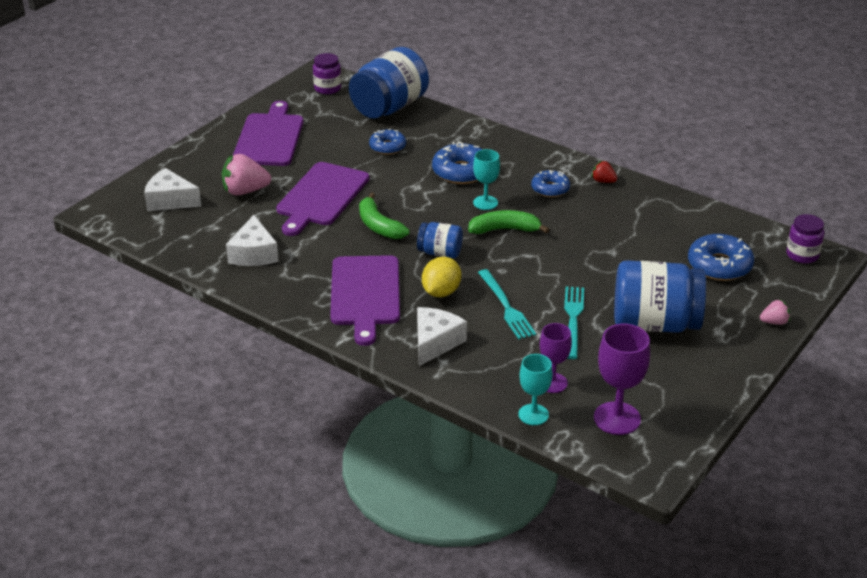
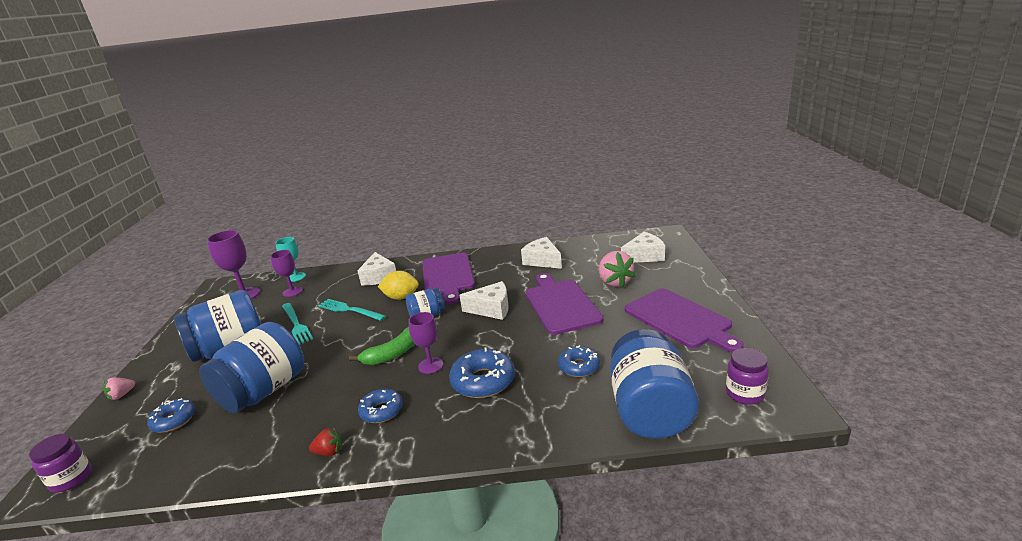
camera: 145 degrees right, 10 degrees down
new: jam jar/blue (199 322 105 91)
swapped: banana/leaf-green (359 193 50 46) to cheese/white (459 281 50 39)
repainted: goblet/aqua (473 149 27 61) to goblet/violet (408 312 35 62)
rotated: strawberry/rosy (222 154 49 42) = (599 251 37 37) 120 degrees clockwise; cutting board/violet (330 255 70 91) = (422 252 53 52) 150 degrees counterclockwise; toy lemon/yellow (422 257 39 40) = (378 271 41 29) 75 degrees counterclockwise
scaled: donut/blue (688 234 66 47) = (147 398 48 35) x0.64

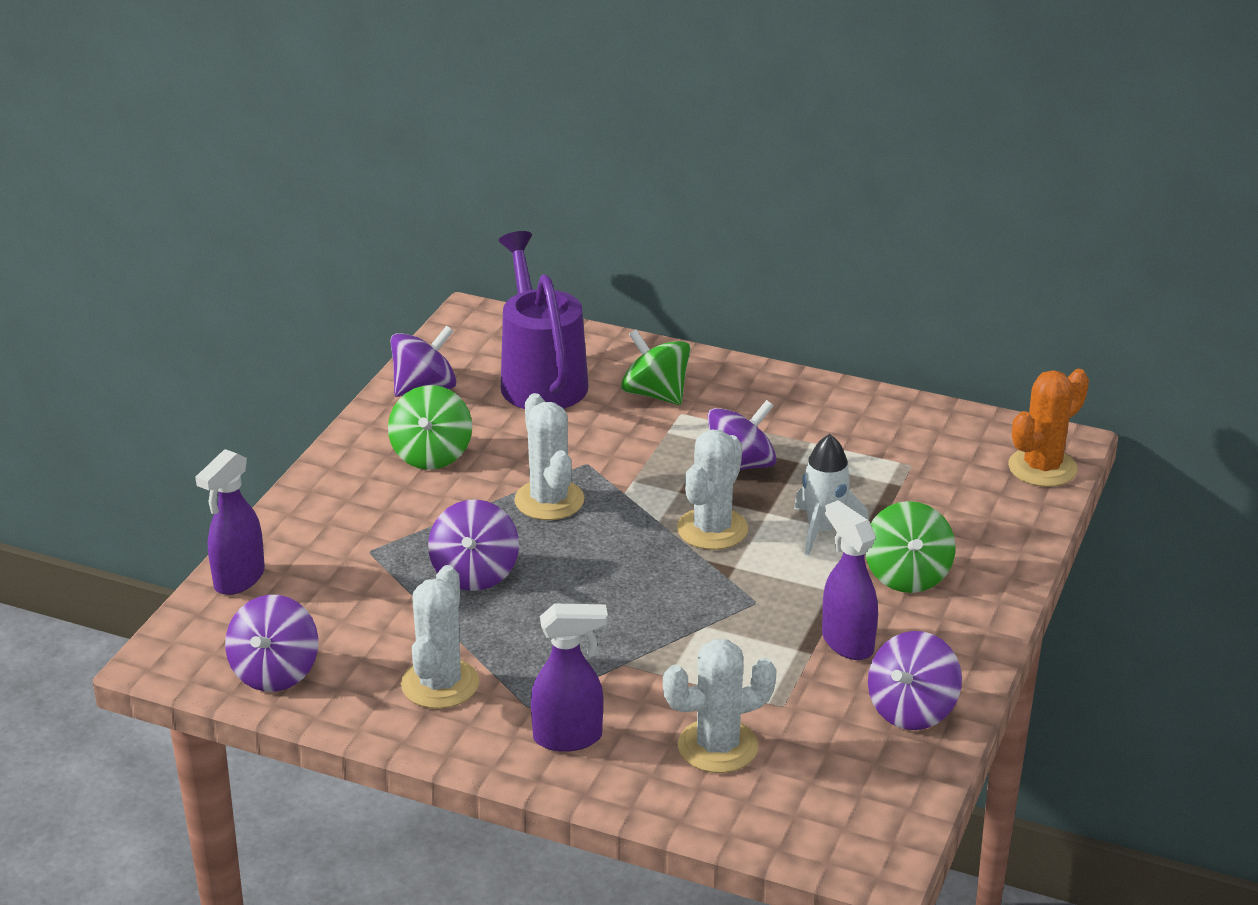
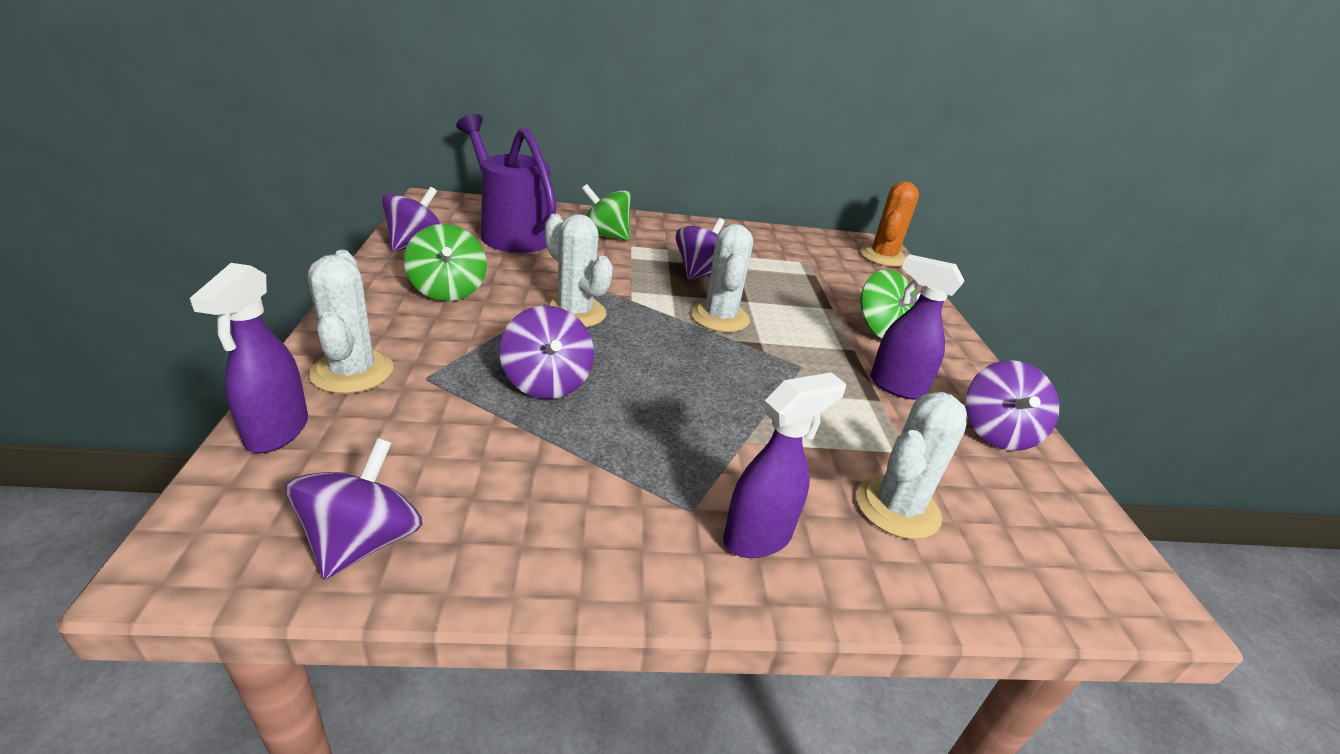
camera: 30 degrees left, 0 degrees up
gone: spaceship/white (794 434 75 122)
shifted: cactus/white (401 565 78 144) to (308 250 85 144)
rotated: spinning top/violet (225 595 93 97) = (285 438 137 141) 150 degrees counterclockwise

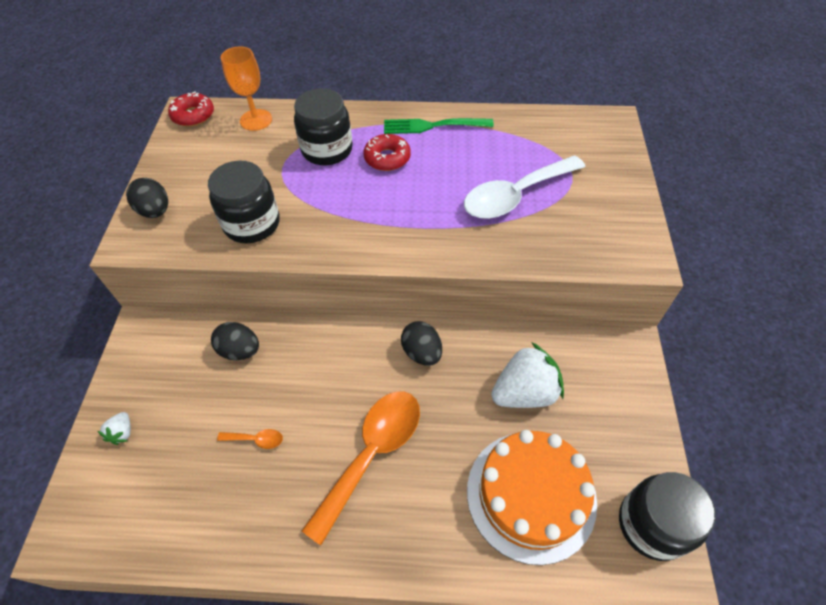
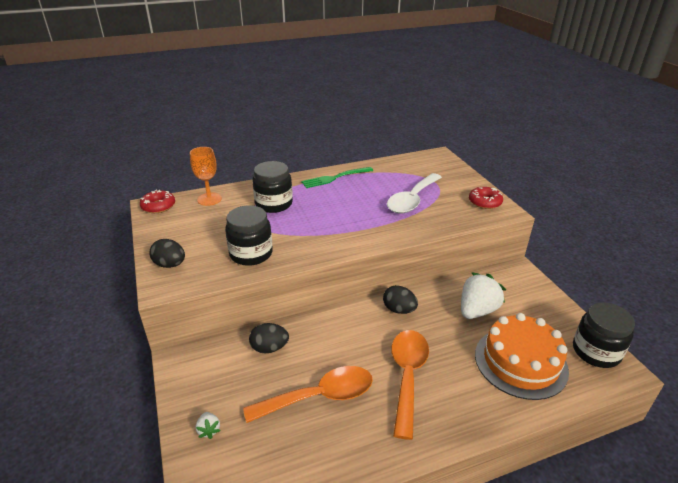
camera: 25 degrees left, 20 degrees down
shifted: donut/scarlet (363 134 48 37) to (469 187 34 22)
scaled: spoon/orange (217 429 66 20) = (243 366 130 57) x2.46

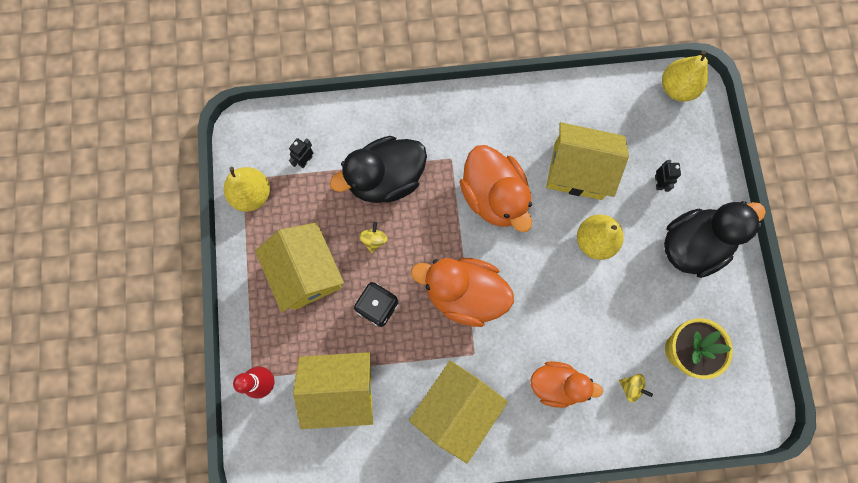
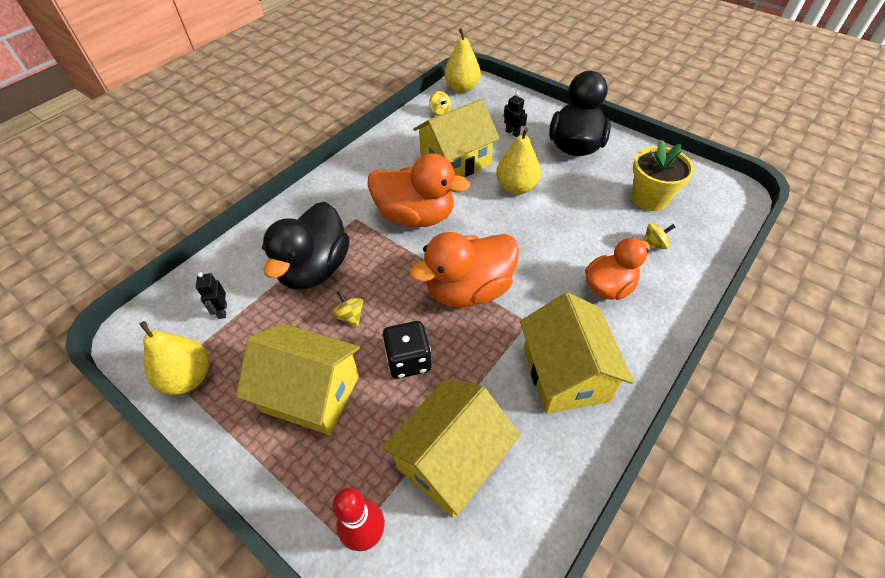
camera: 45 degrees left, 25 degrees down
new: spinning top/yellow (429 91 22 25)

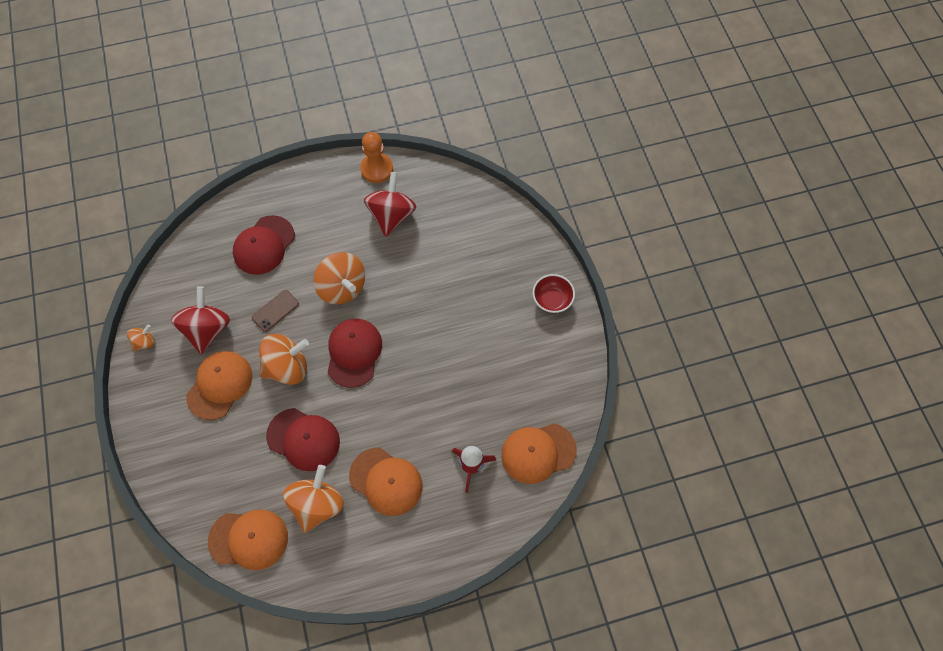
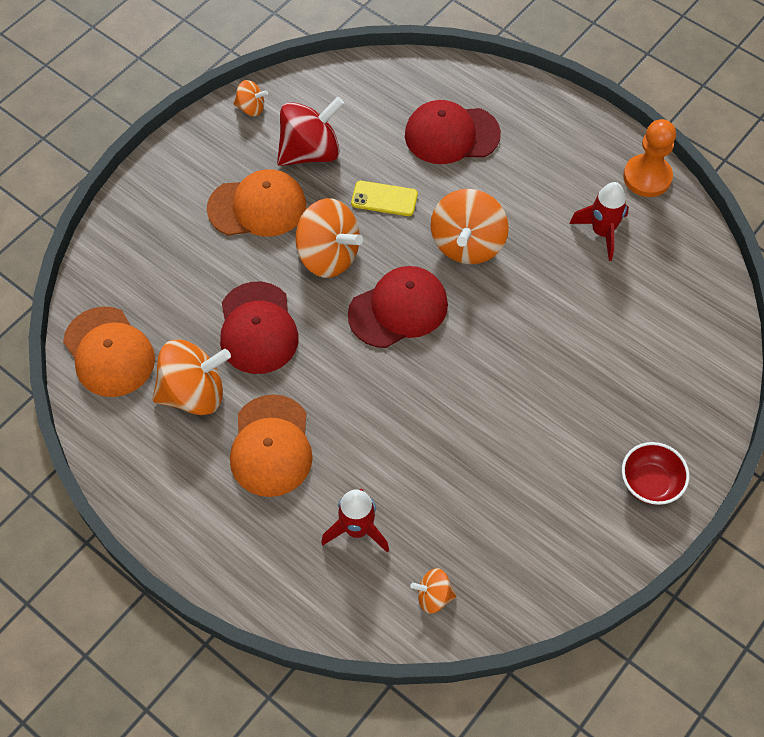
camera: 55 degrees right, 5 degrees down
swapped: spinning top/scarlet (364 172 52 65) to spaceship/scarlet (569 182 60 79); cap/orange (501 423 76 61) to spinning top/orange (410 568 46 46)
repainted: phone/dark brown (252 290 47 42) to phone/yellow (351 181 67 35)

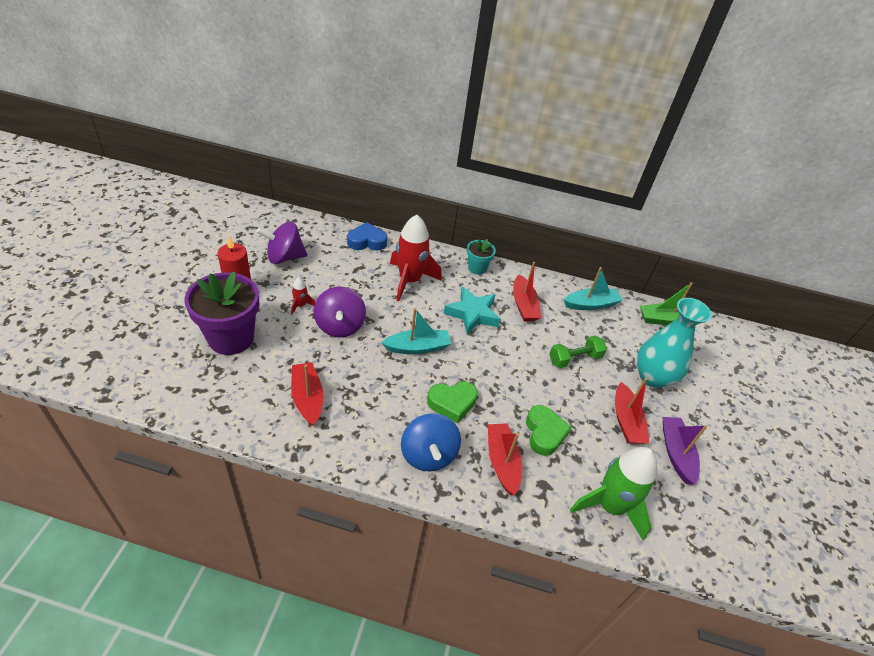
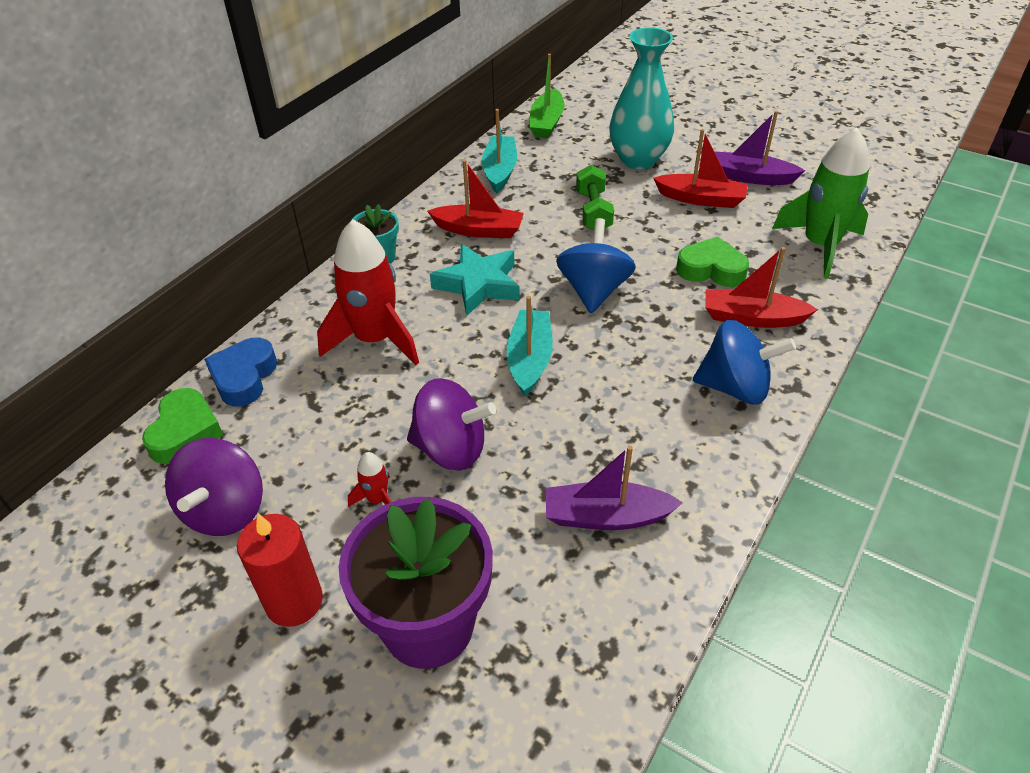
camera: 65 degrees left, 0 degrees up
new: spinning top/blue (556 218 80 95)
shifted: heart shape/leaf-green (427 381 51 42) to (142 388 81 76)
repainted: sailboat/scarlet (291 362 33 64) to sailboat/violet (546 446 137 84)

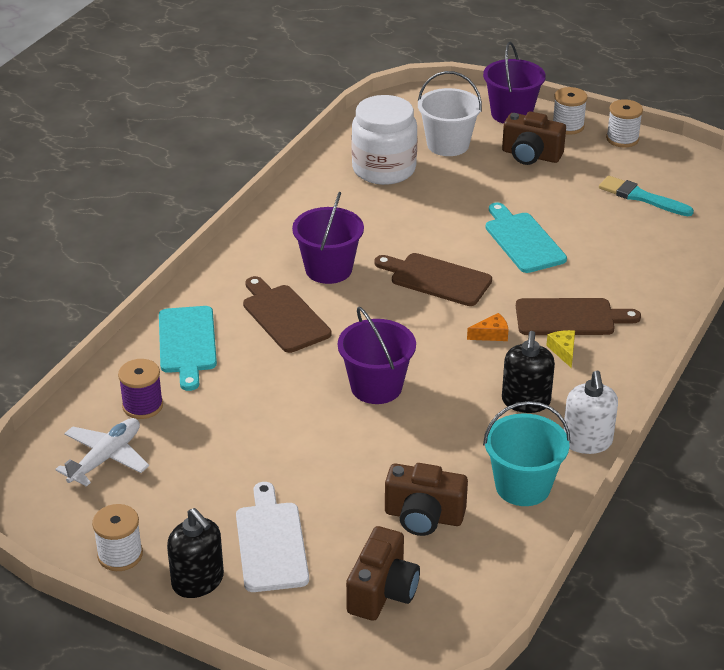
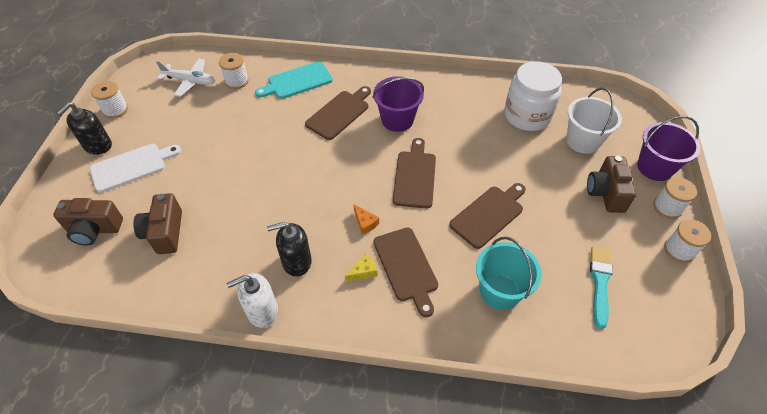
camera: 70 degrees right, 15 degrees up
gone: sand bucket/violet (338 307 78 97)
shifted: sand bucket/aqua (483 401 88 105) to (476 237 65 73)
repainted: cutting board/aqua (486 202 81 71) to cutting board/dark brown (449 183 77 66); bobbin/violet (118 359 45 60) to bobbin/white (219 53 30 36)

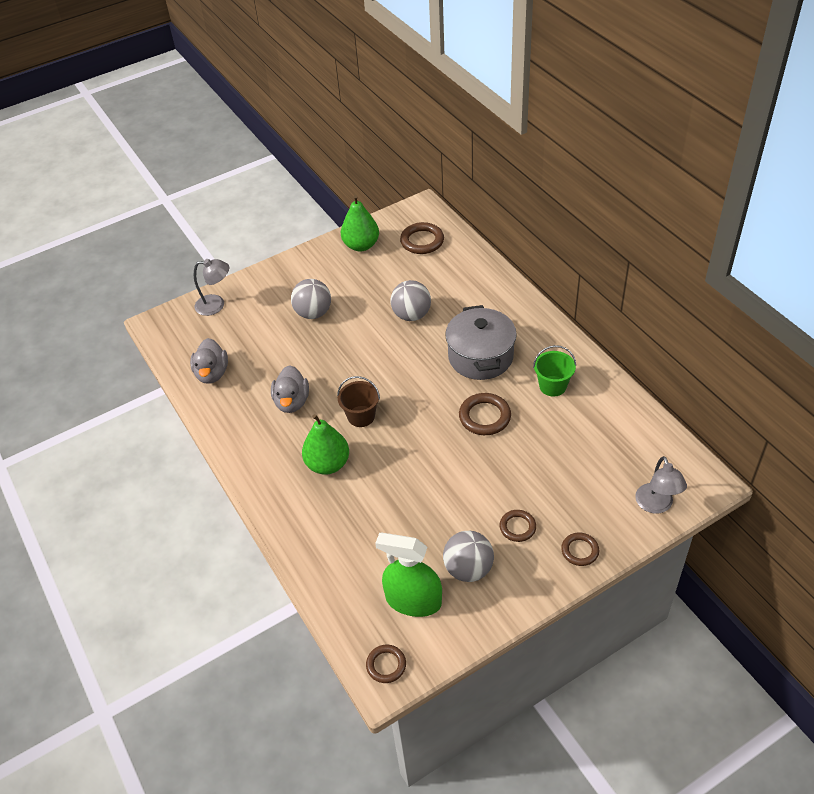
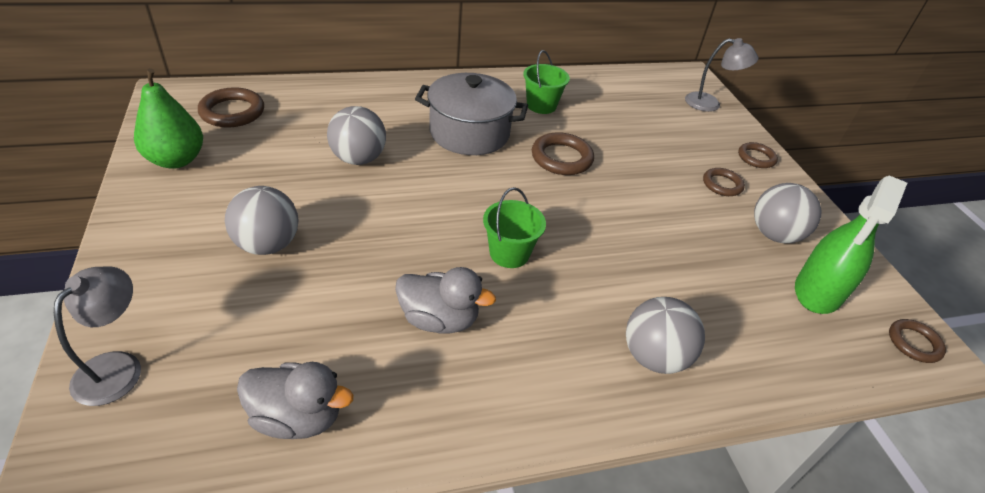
camera: 80 degrees left, 5 degrees down
gone: pear/leaf-green (302 414 47 61)
new: ball/ash-grey (626 297 79 77)
repainted: sand bucket/dark brown (337 376 43 51) to sand bucket/leaf-green (483 187 63 81)

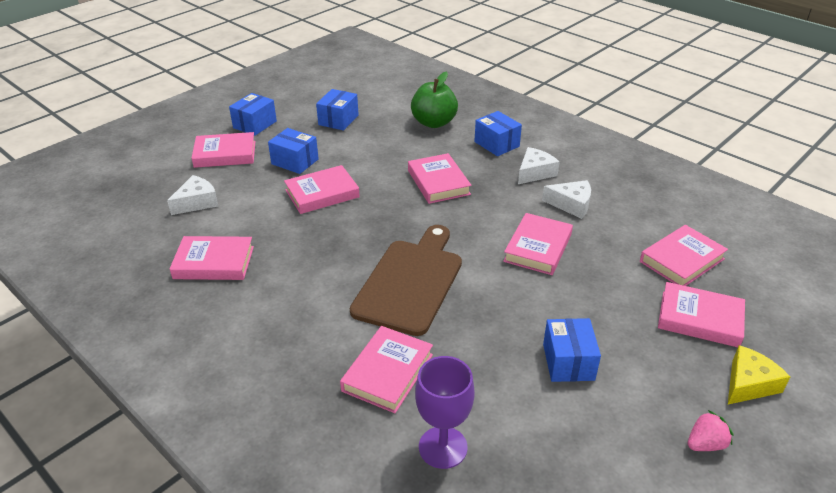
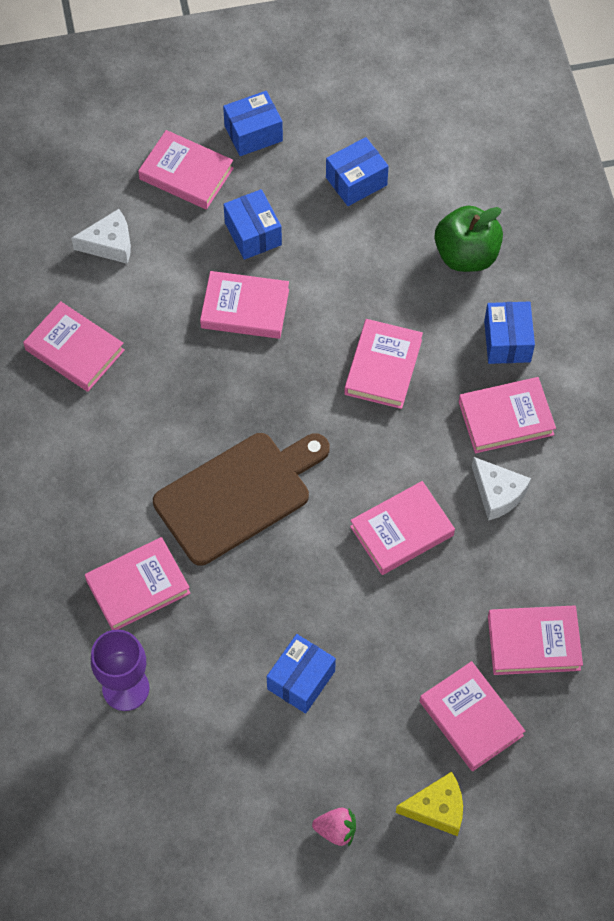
camera: 35 degrees right, 25 degrees up
swapped: cheese/white (518 147 42 37) to hardback/rosy (459 377 97 76)

